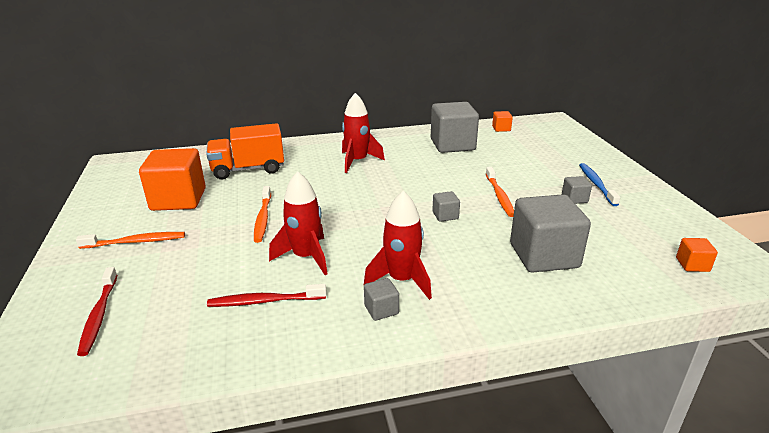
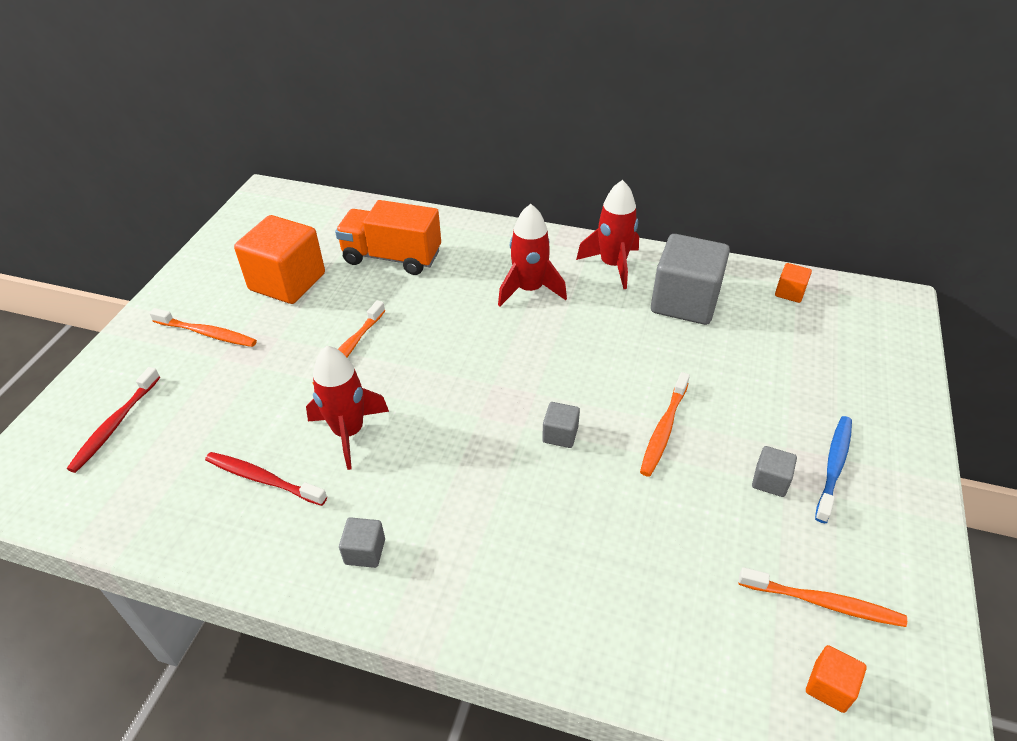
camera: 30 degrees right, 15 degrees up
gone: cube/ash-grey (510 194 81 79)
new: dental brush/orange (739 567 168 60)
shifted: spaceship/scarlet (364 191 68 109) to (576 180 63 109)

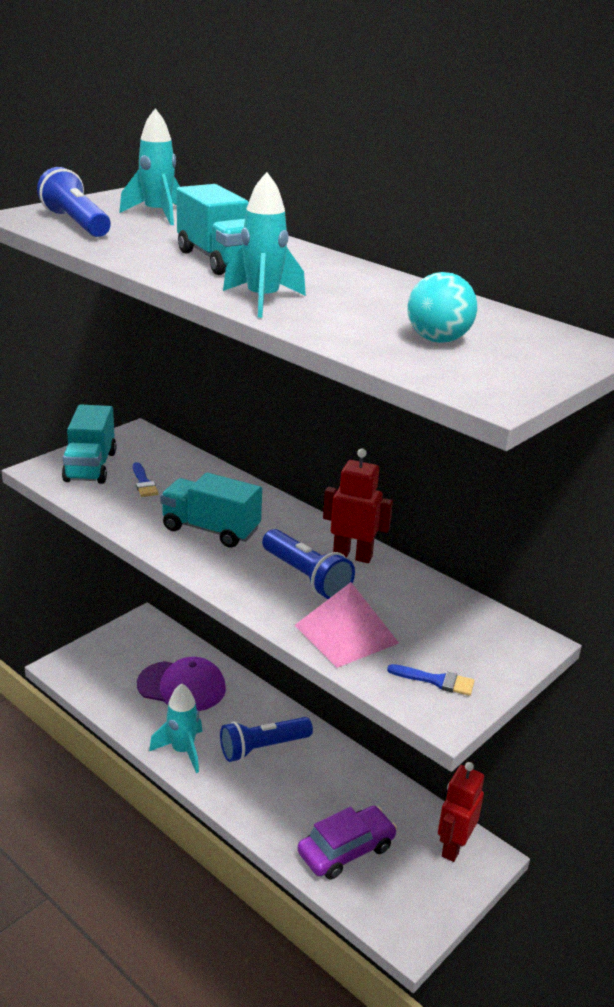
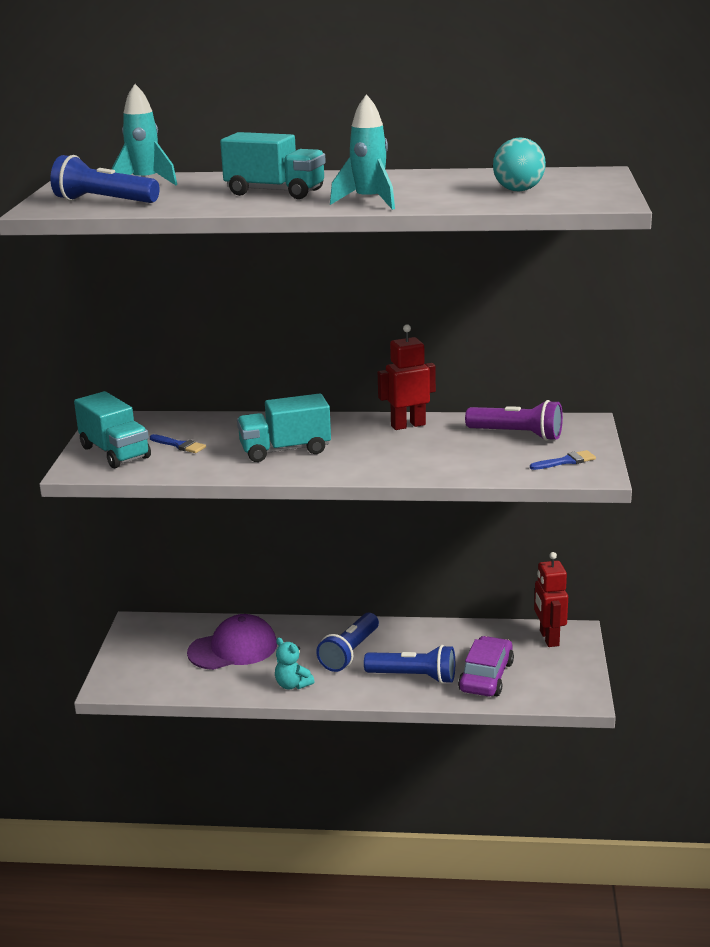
camera: 35 degrees left, 5 degrees down
gone: pyramid shape/rosy (294 582 105 86)
new: torch/violet (465 400 98 41)
shifted: torch/blue (262 529 93 70) to (364 645 91 39)
swapped: spaceship/aqua (149 683 53 90) to teddy/aqua (275 638 40 51)

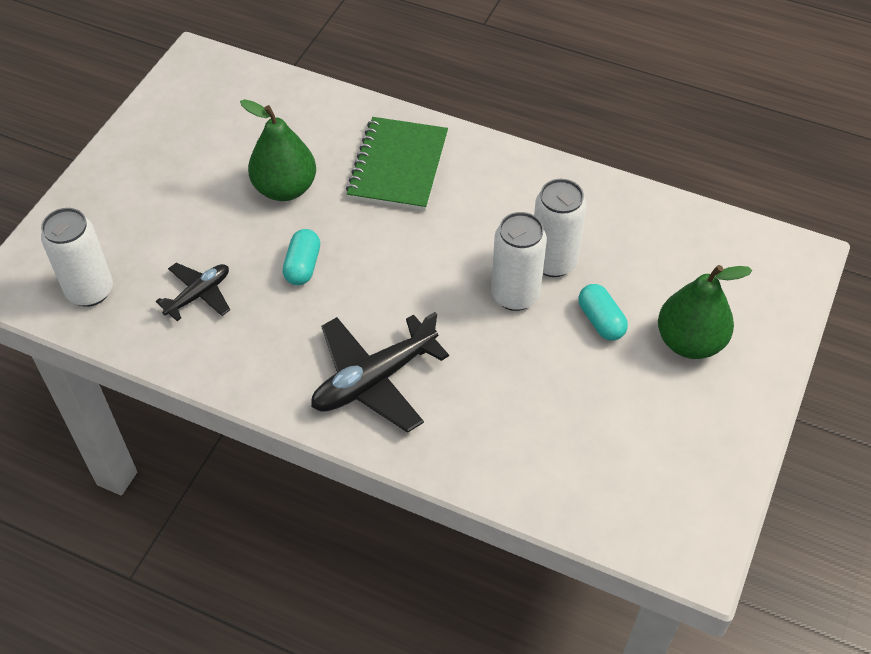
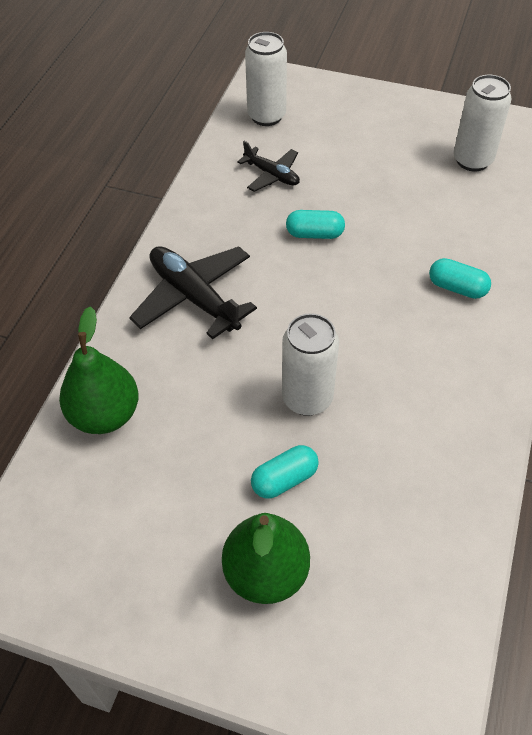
camera: 85 degrees right, 0 degrees up
shifted: pear/leaf-green (240 99 76 102) to (59 306 80 128); tin/white (534 179 52 98) to (453 75 59 96)
swapped: notepad/leaf-green (346 117 102 94) to pill/aqua (429 258 62 41)

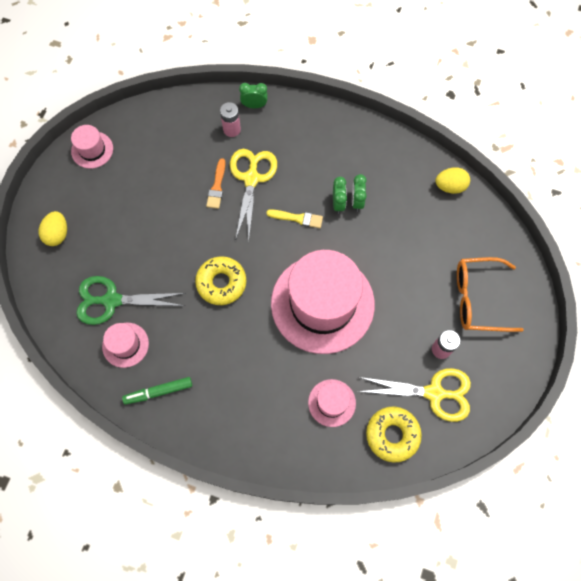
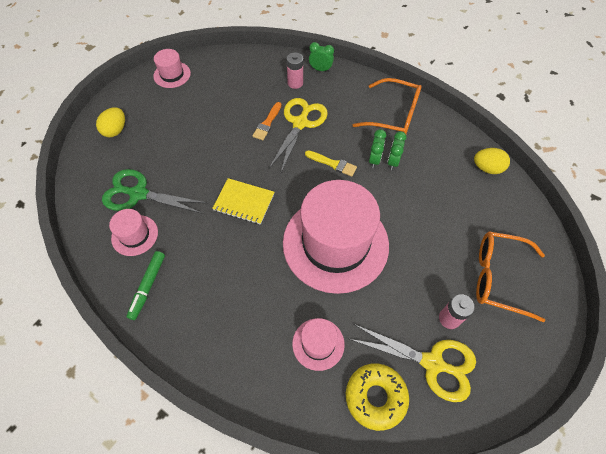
camera: 15 degrees right, 10 degrees down
new: eyeglasses/orange (353 78 69 56)
swapped: donut/yellow (195 256 51 49) to notepad/yellow (212 178 62 47)
rotated: marker pen/leaf-green (122 377 70 28) = (126 251 39 69) 75 degrees counterclockwise

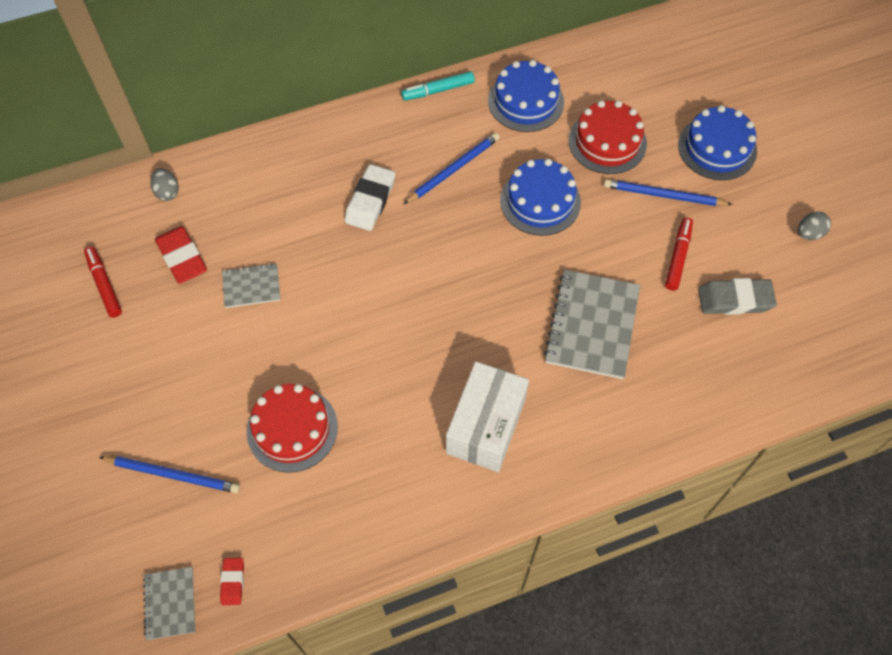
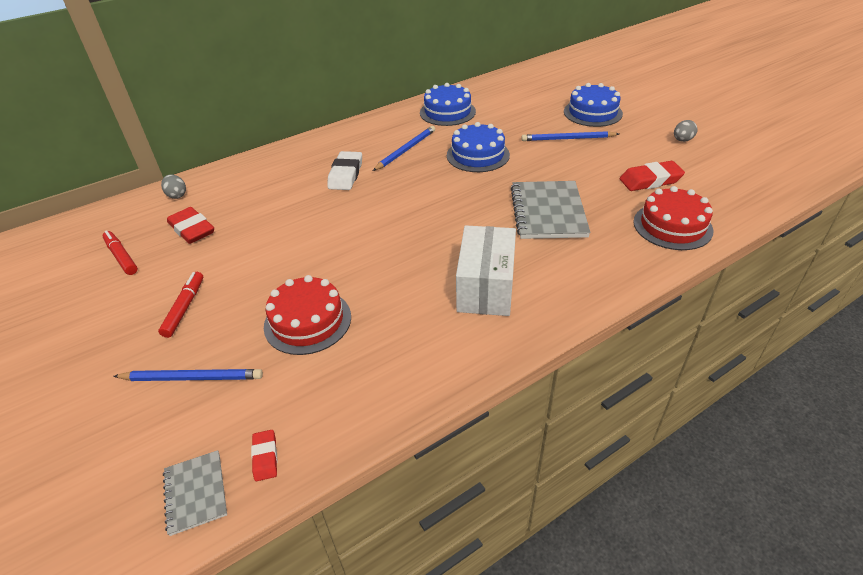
camera: 10 degrees left, 20 degrees down
gone: marker pen/aqua (401 71 74 30); notepad/ash-grey (222 263 59 45)
shifted: cake/scarlet (569 100 78 74) to (633 186 80 64); marker pen/scarlet (665 218 28 73) to (158 272 45 66)
repainted: gum eraser/ash-grey (698 278 79 37) to gum eraser/scarlet (620 161 65 30)

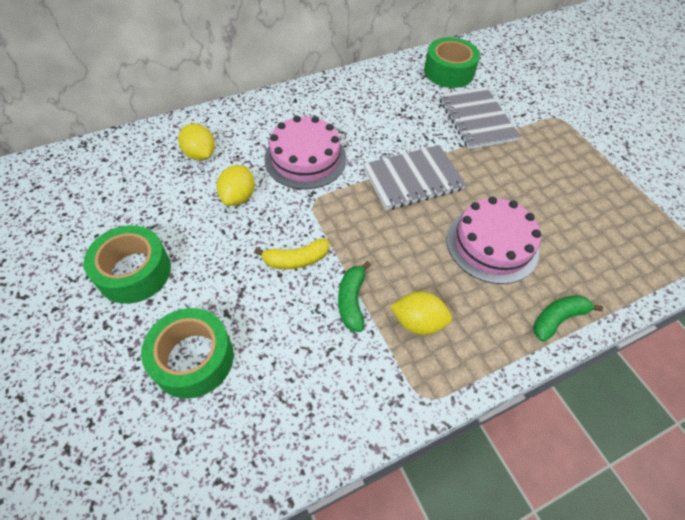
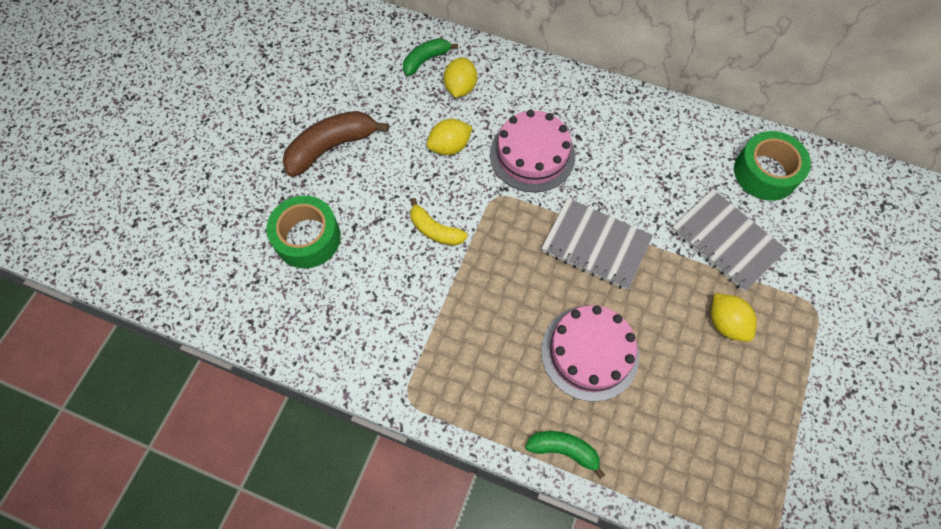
camera: 50 degrees right, 10 degrees up
shifted: banana/leaf-green (338 261 33 71) to (403 38 55 38); toy lemon/yellow (390 292 62 43) to (711 293 46 49)
swapped: tape/leaf-green (84 225 87 79) to banana/dark brown (283 111 106 66)
rotated: notepad/ash-grey (439 87 82 62) = (672 189 115 103) 75 degrees counterclockwise

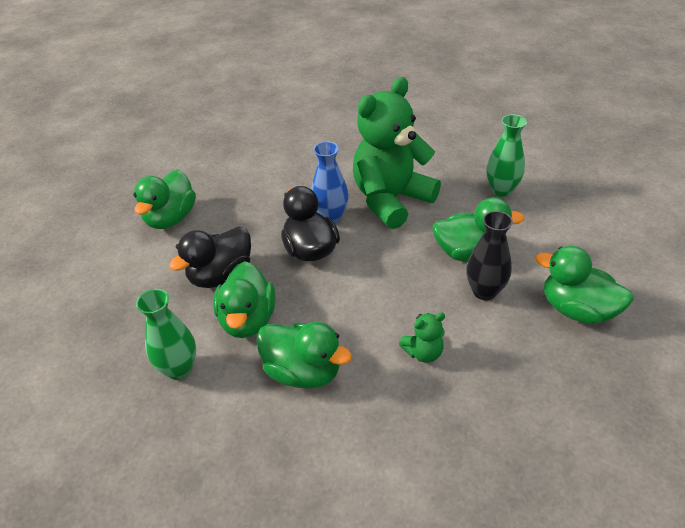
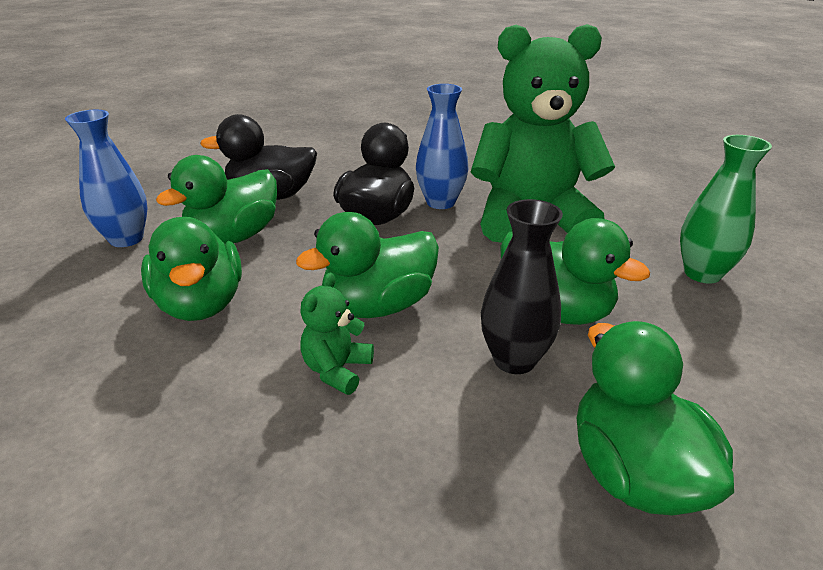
camera: 40 degrees right, 10 degrees down
shifted: toy duck/leaf-green (133 170 63 59) to (296 212 143 106)
repainted: vase/leaf-green (136 289 60 91) to vase/blue (65 110 83 137)
rotated: teddy/leaf-green (399 312 46 51) = (300 273 74 122) 90 degrees clockwise

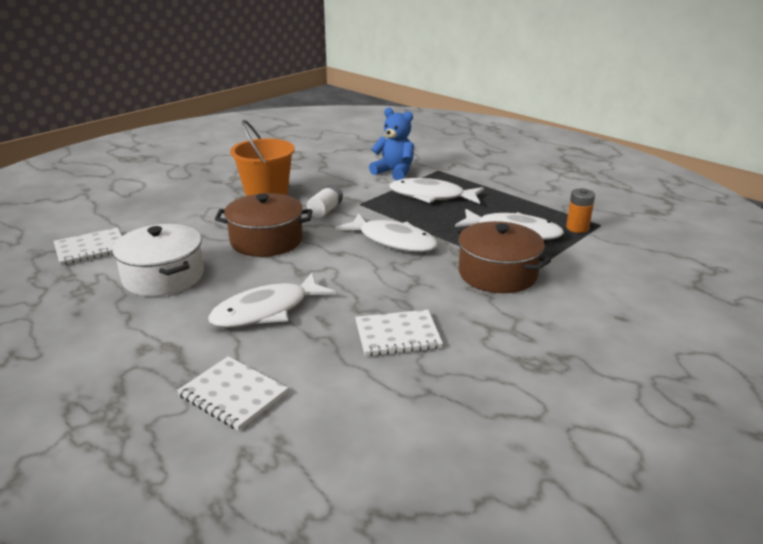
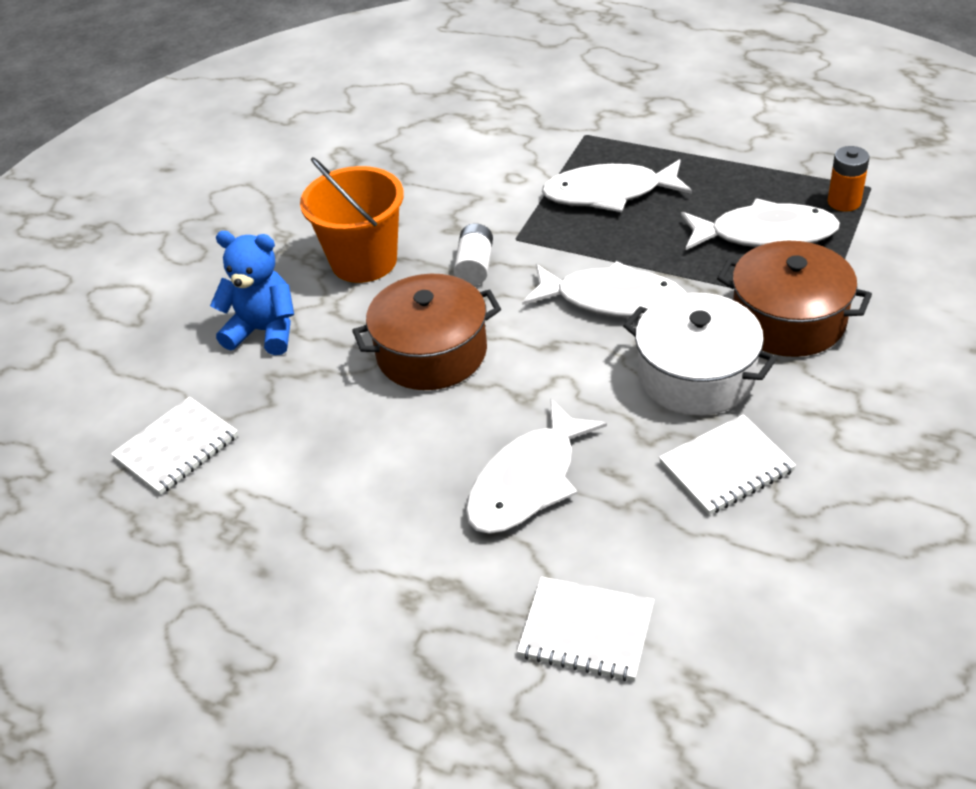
camera: 15 degrees left, 15 degrees up
shifted: teddy/blue (369 108 45 72) to (210 231 84 124); pot/white (112 224 92 73) to (623 293 154 122)

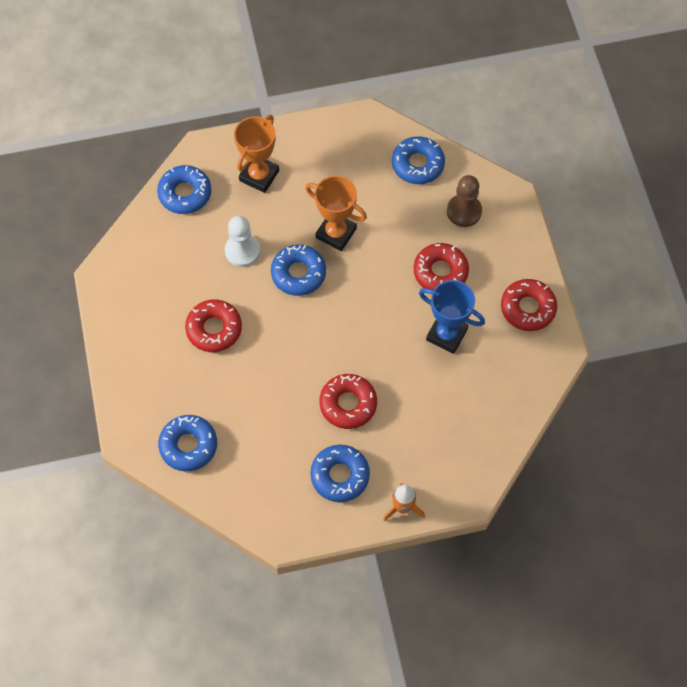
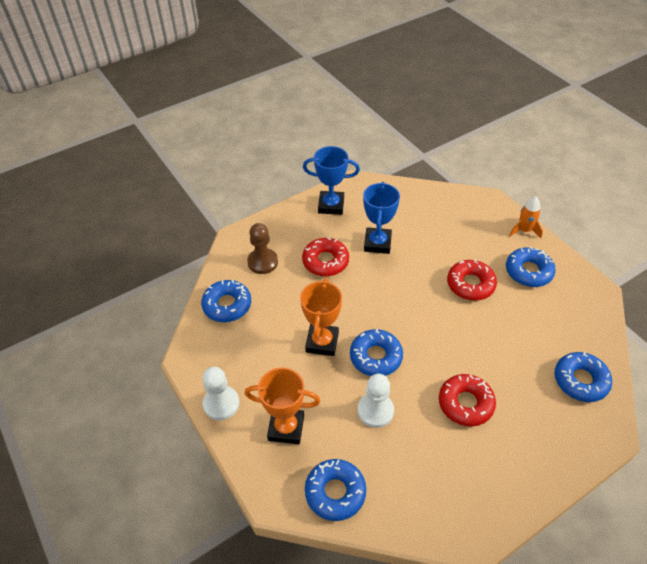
camera: 110 degrees left, 15 degrees down
new: pawn/white (202 367 37 53)
swapped: donut/scarlet (501 279 56 52) to award cup/blue (303 146 57 69)

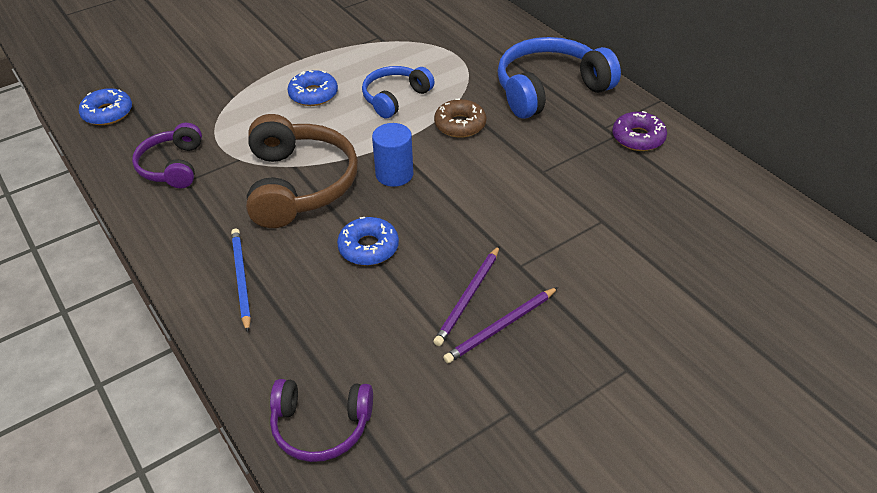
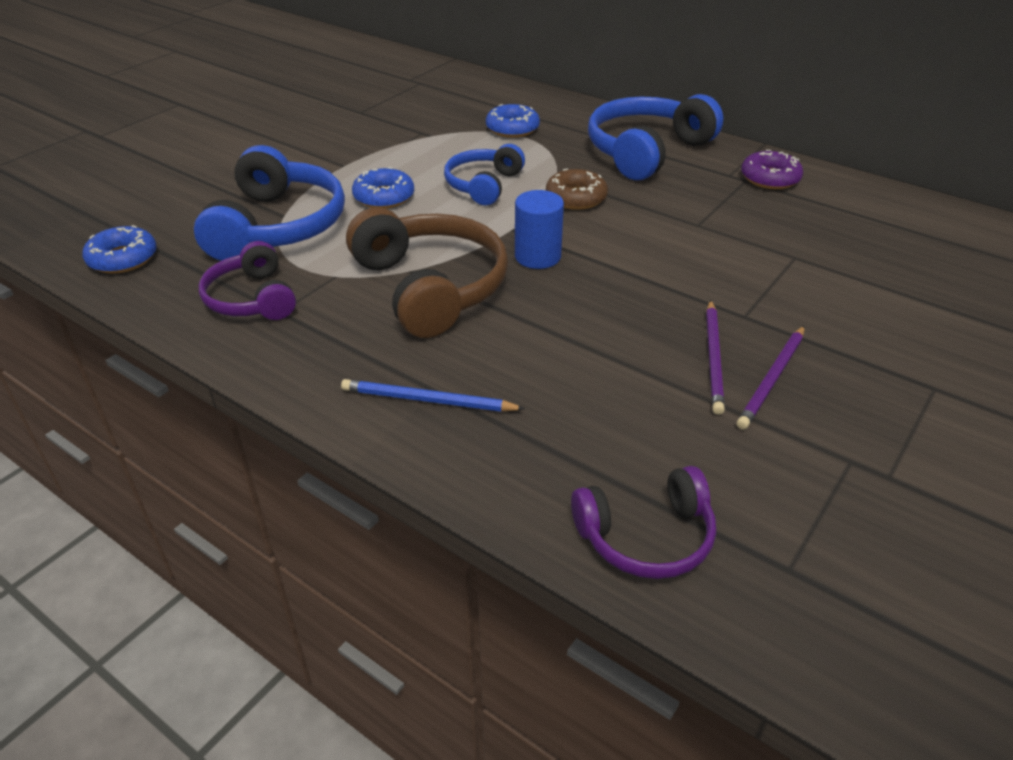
camera: 20 degrees left, 5 degrees down
new: headset/blue (194 145 151 116)
shifted: donut/blue (337 217 62 49) to (486 104 54 34)
rotated: lead pencil/blue (231 229 20 104) = (341 379 184 33) 45 degrees counterclockwise

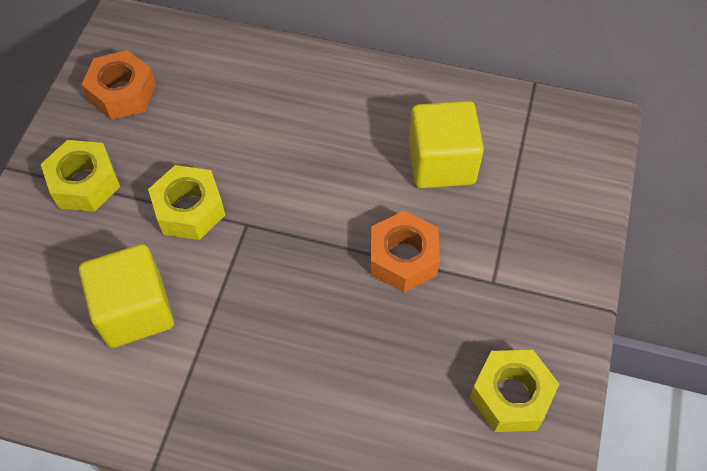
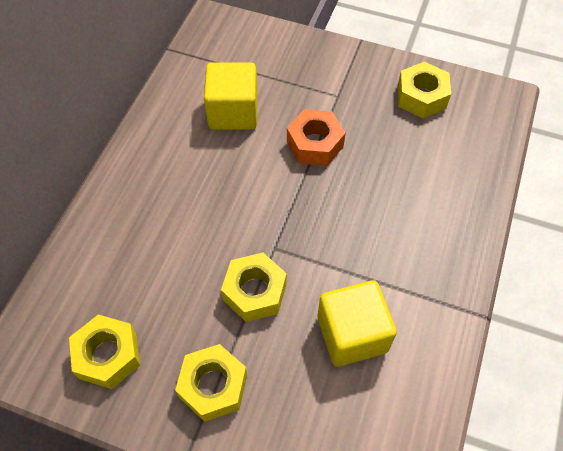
camera: 85 degrees left, 0 degrees up
repainted: hexagon nut/orange (81 50 75 70) to hexagon nut/yellow (69 314 71 75)

